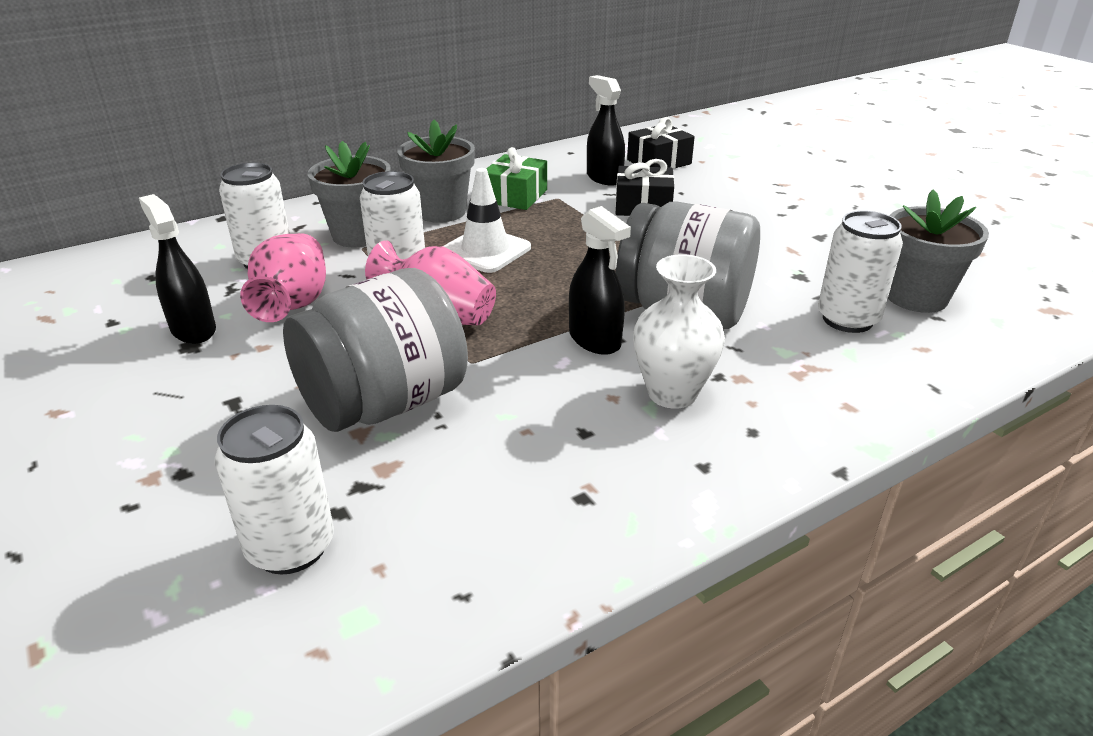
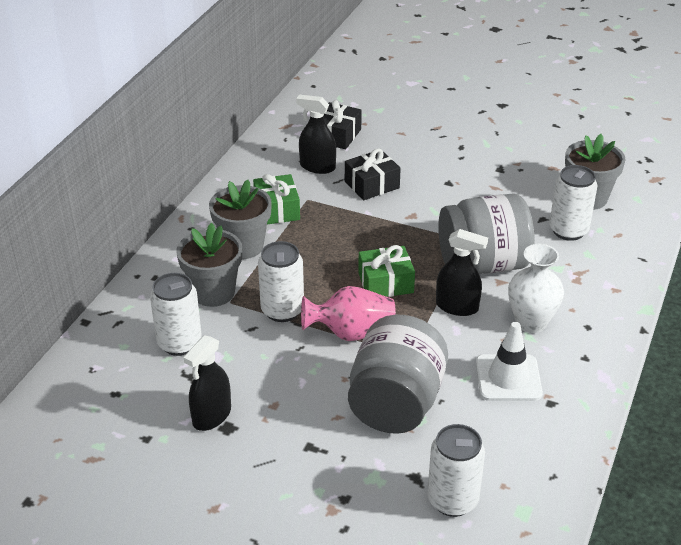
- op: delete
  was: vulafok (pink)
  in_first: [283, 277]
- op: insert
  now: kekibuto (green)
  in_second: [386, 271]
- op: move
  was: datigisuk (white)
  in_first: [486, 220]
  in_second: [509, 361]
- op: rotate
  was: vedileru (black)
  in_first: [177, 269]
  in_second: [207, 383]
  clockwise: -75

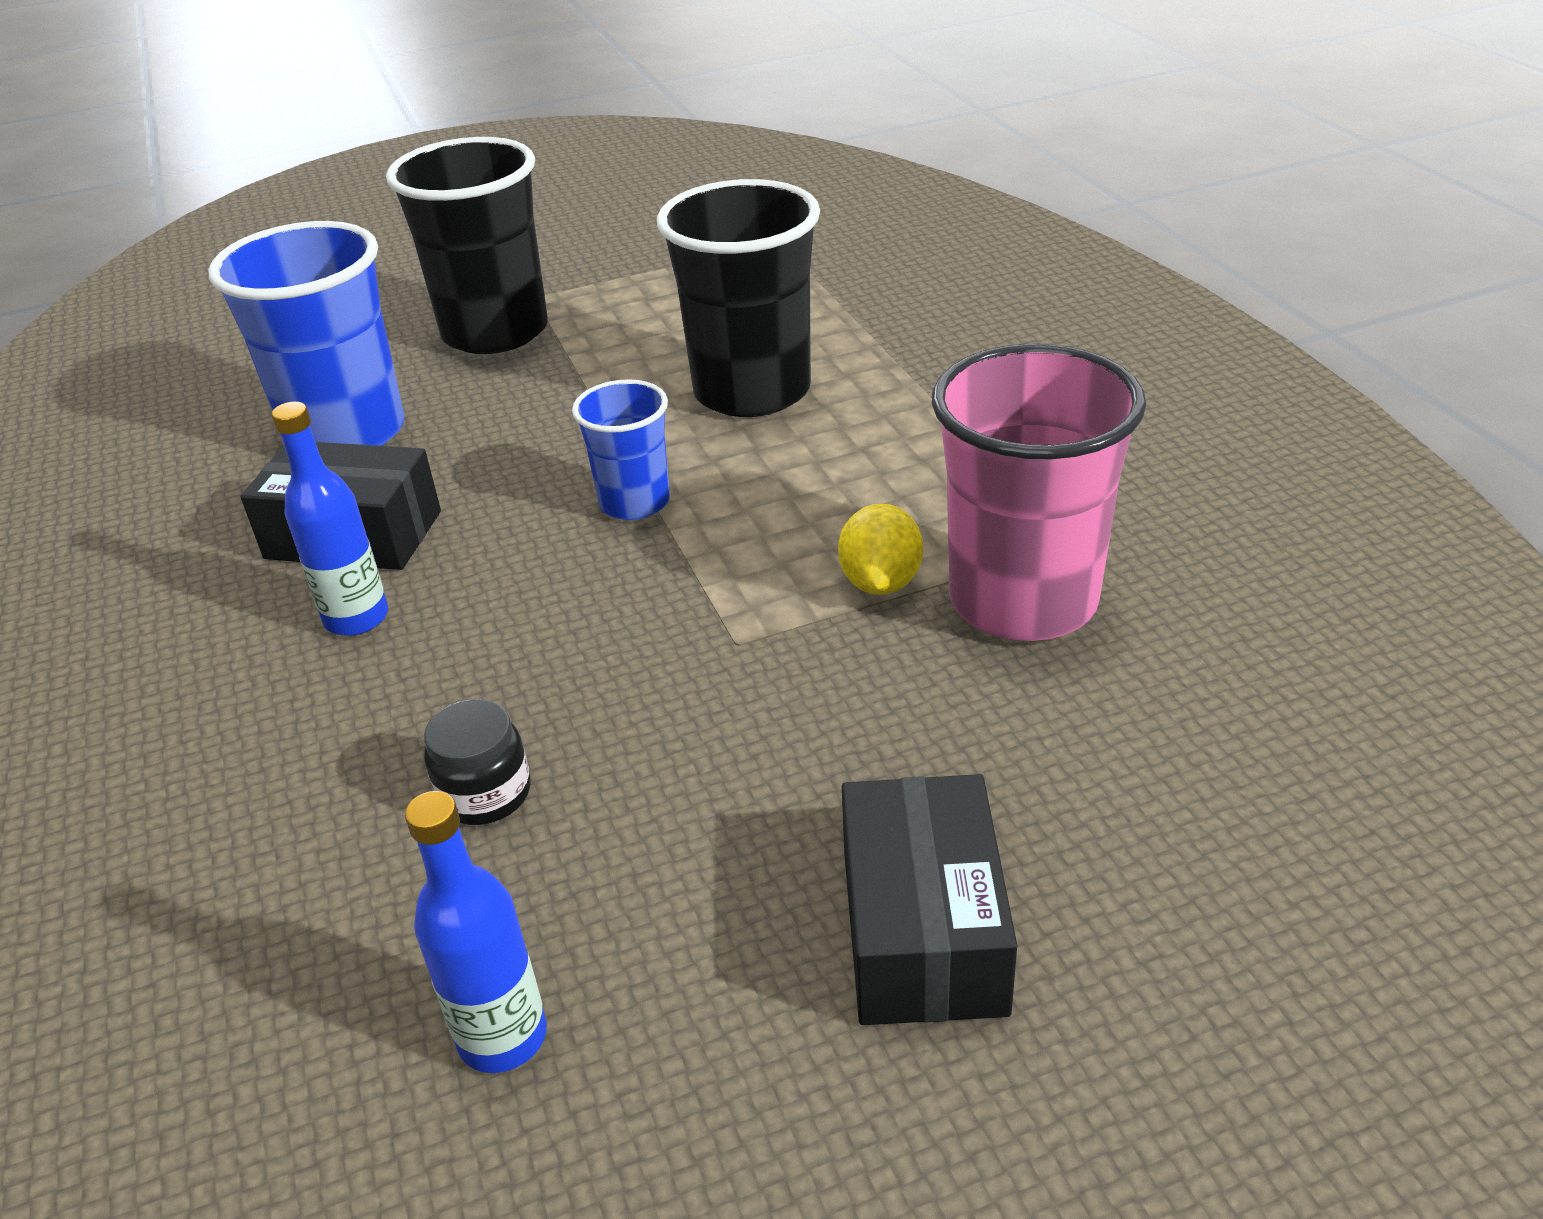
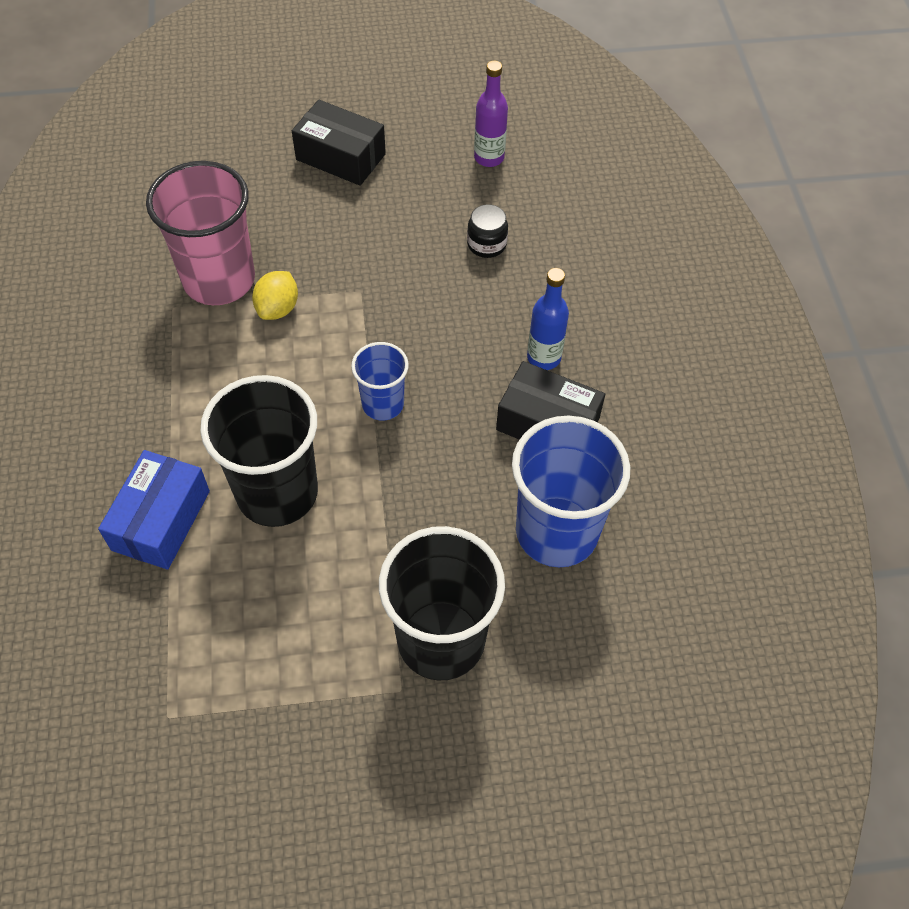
- op: insert
  now: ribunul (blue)
  in_second: [154, 510]
- op: recolor
  was: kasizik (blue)
  now: kasizik (purple)
  in_first: [476, 932]
  in_second: [491, 113]
- op: rotate
  was: ribunul (black)
  in_first: [929, 899]
  in_second: [339, 143]
  clockwise: -75

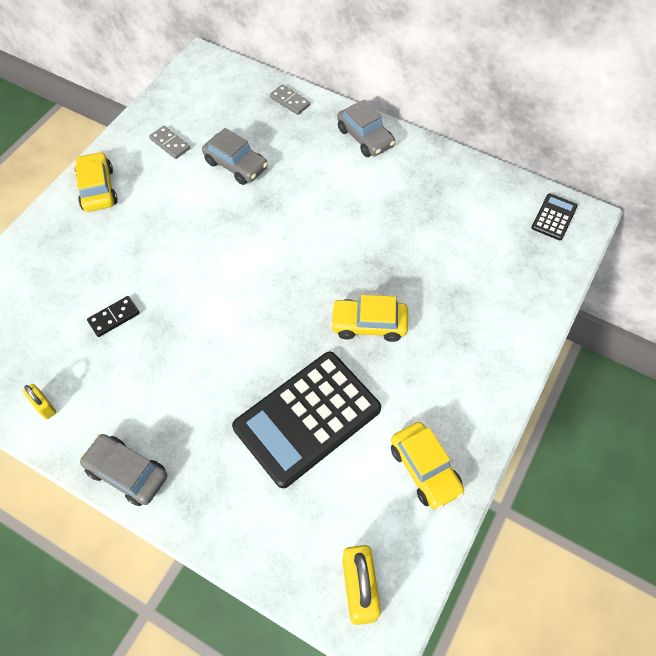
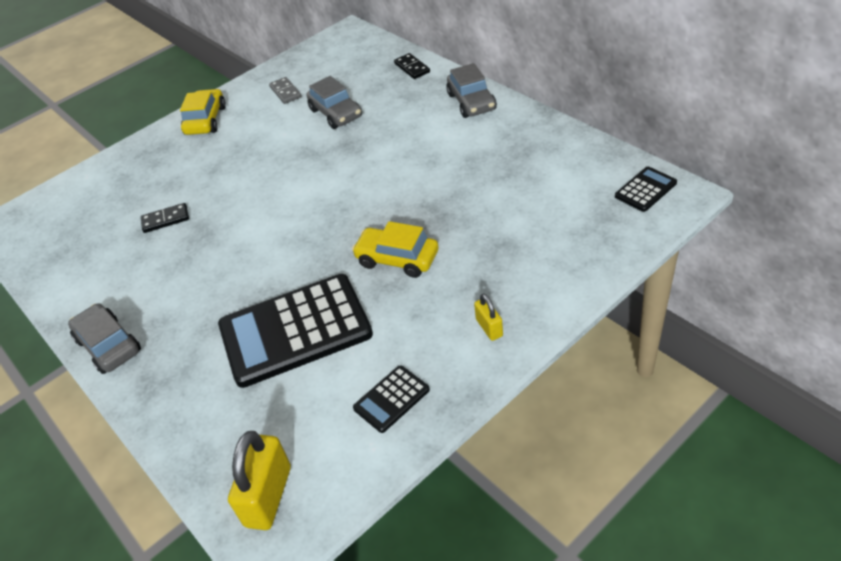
- op: move
  was: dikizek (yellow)
  in_first: [39, 401]
  in_second: [488, 317]
- op: replace
  was: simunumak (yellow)
  now: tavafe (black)
  in_first: [427, 465]
  in_second: [391, 399]
- op: recolor
  was: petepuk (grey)
  now: petepuk (black)
  in_first: [290, 100]
  in_second: [412, 66]

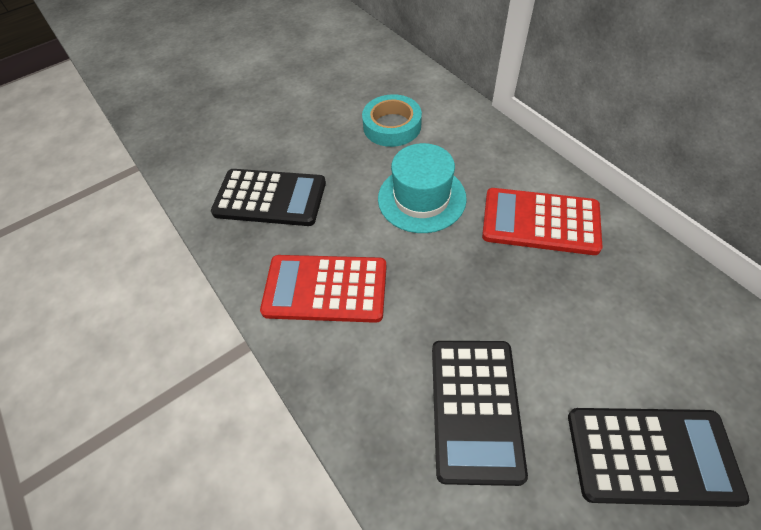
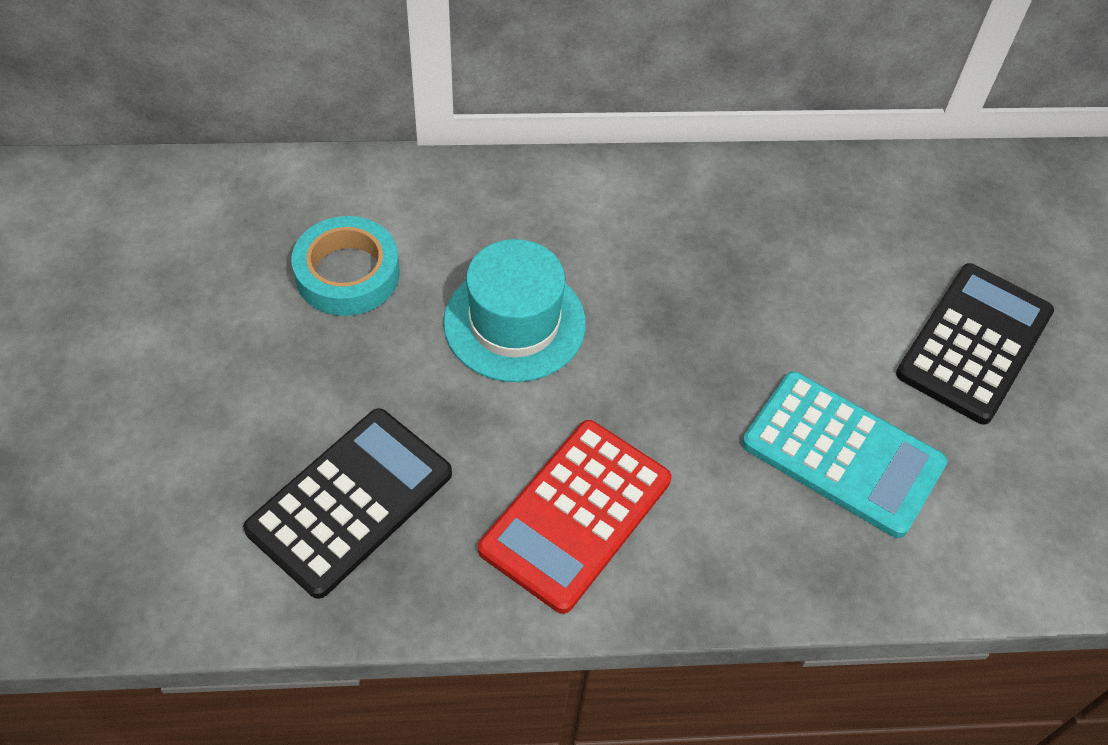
- op: delete
  was: tavafe (red)
  in_first: [542, 221]
- op: recolor
  was: tavafe (black)
  now: tavafe (turquoise)
  in_first: [480, 413]
  in_second: [845, 454]

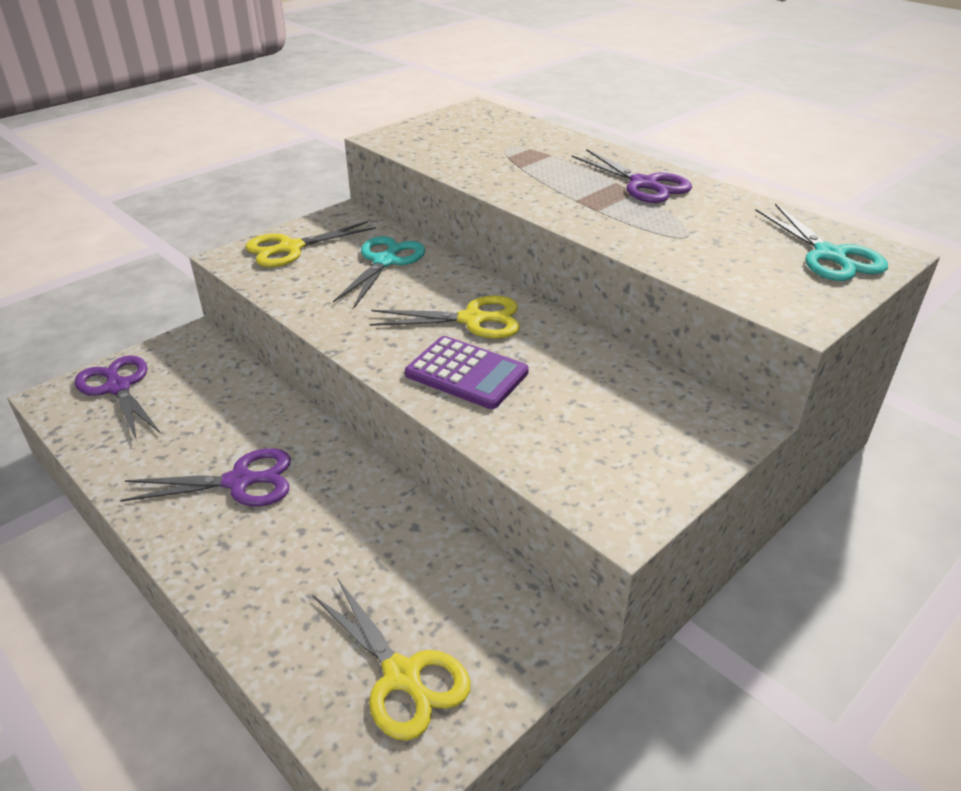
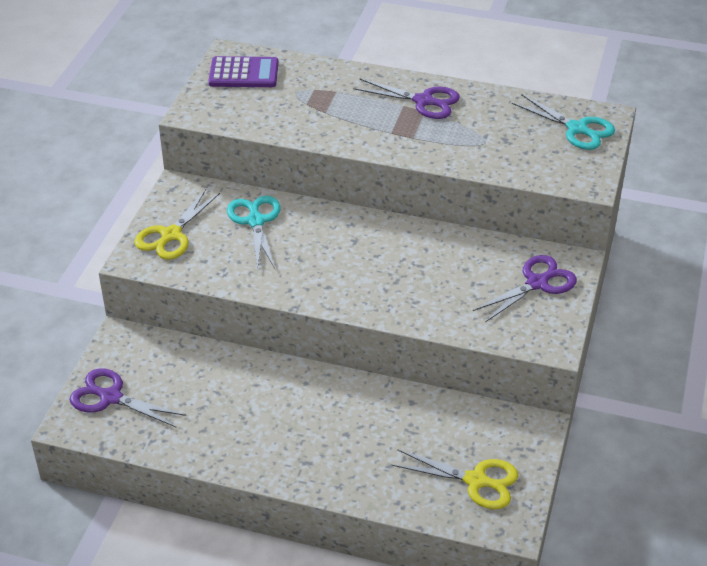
- op: delete
  was: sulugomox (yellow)
  in_first: [444, 317]
- op: move
  was: sulugomox (purple)
  in_first: [205, 477]
  in_second: [525, 288]
- op: move
  was: tavafe (purple)
  in_first: [467, 372]
  in_second: [243, 71]

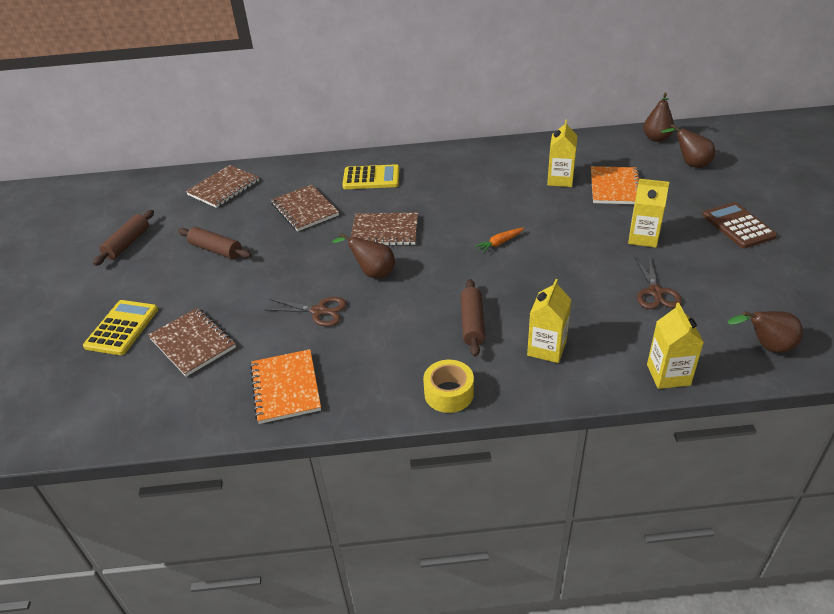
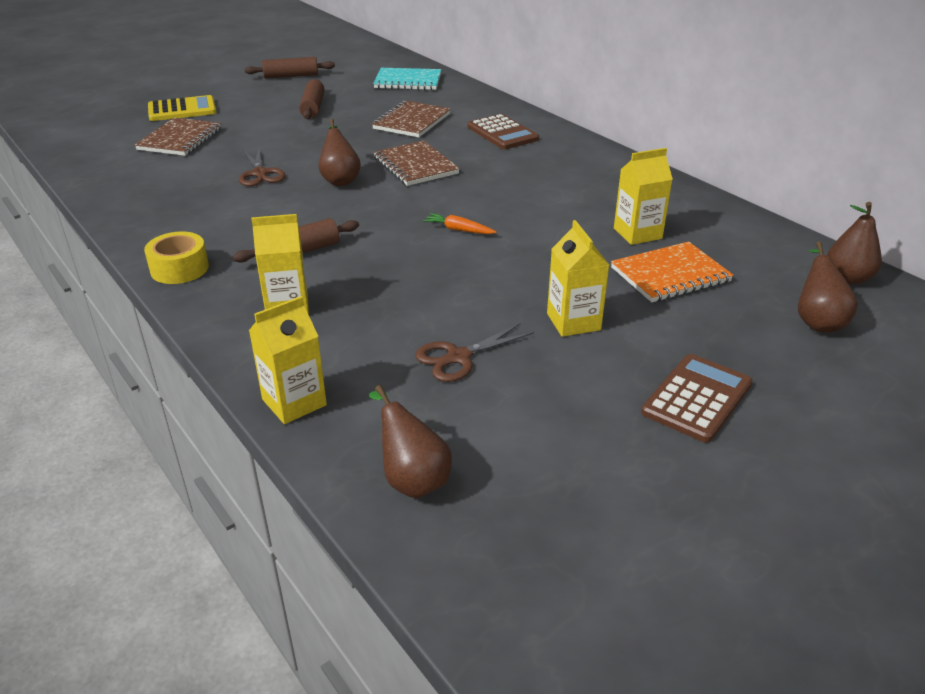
- op: delete
  was: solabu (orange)
  in_first: [285, 386]
- op: recolor
  was: solabu (brown)
  now: solabu (turquoise)
  in_first: [222, 186]
  in_second: [407, 79]
- op: recolor
  was: tavafe (yellow)
  now: tavafe (brown)
  in_first: [370, 176]
  in_second: [503, 131]

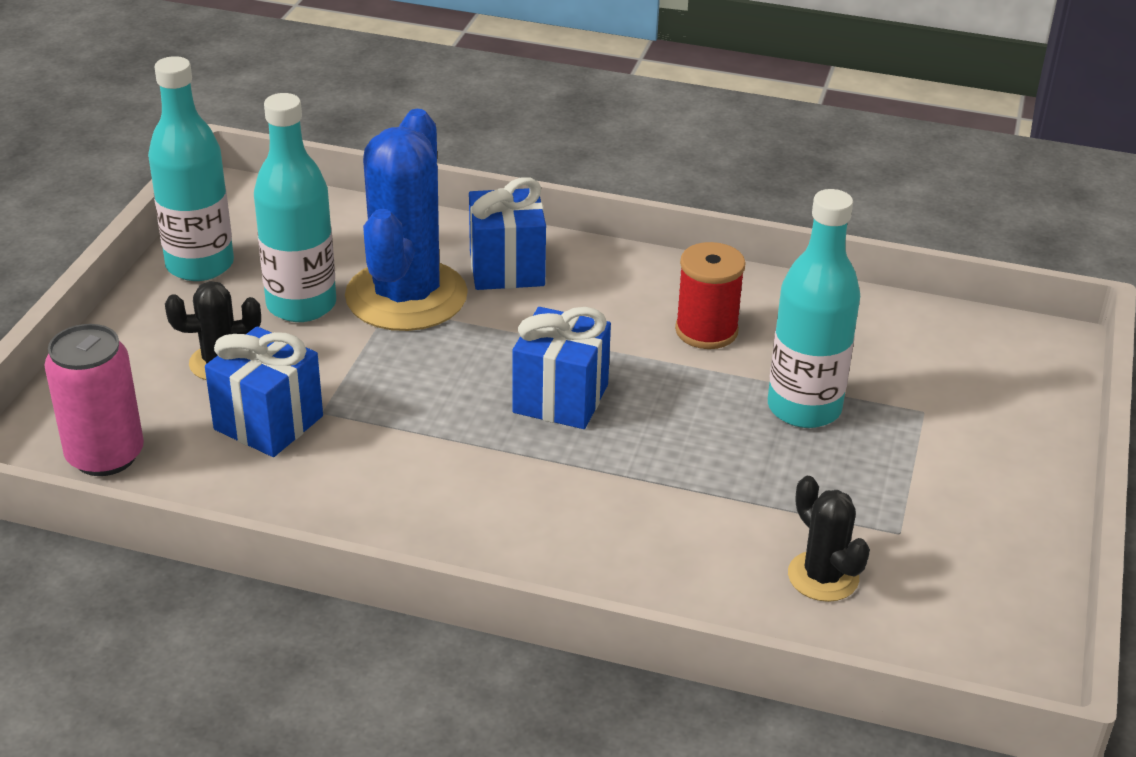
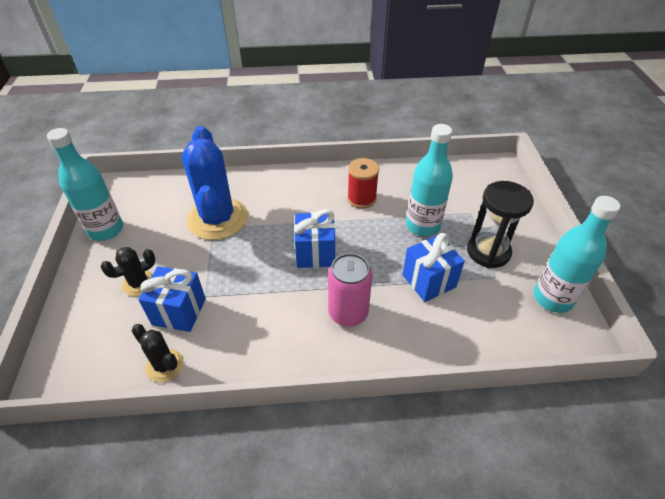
- op: insert
  now: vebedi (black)
  in_second: [500, 224]
- op: move
  was: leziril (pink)
  in_first: [94, 400]
  in_second: [350, 290]
- op: move
  was: kasizik (turquoise)
  in_first: [295, 207]
  in_second: [577, 254]
- op: move
  was: kekibuto (blue)
  in_first: [507, 234]
  in_second: [433, 267]
- op: move
  was: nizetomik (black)
  in_first: [829, 539]
  in_second: [157, 353]

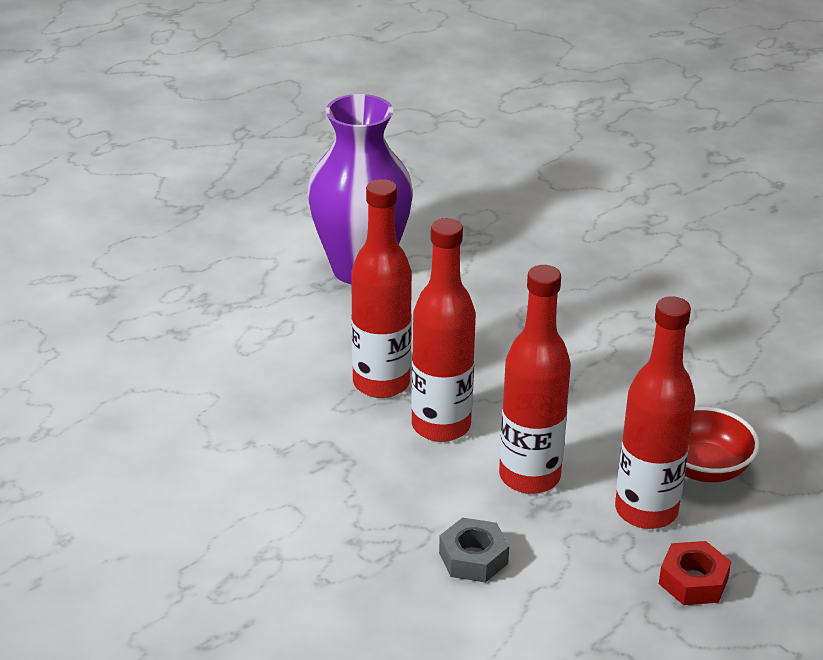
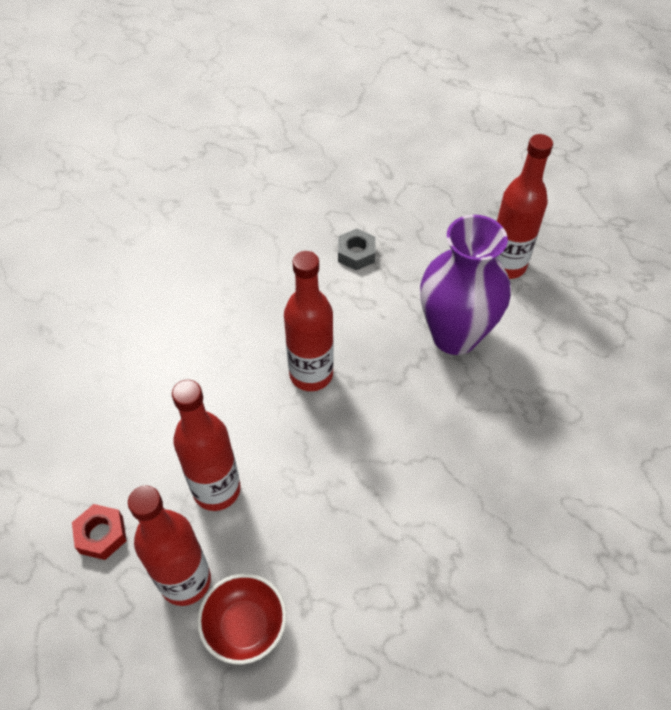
- op: move
  was: kasizik (red)
  in_first: [443, 330]
  in_second: [524, 206]
- op: move
  was: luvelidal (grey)
  in_first: [474, 549]
  in_second: [356, 249]
- op: move
  was: luvelidal (red)
  in_first: [695, 573]
  in_second: [99, 532]

